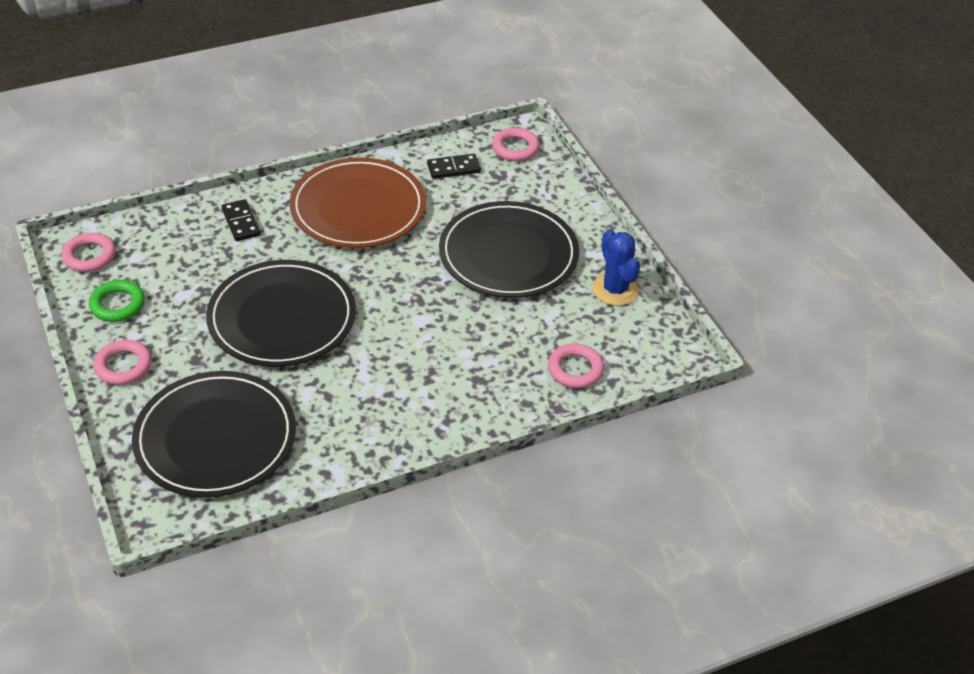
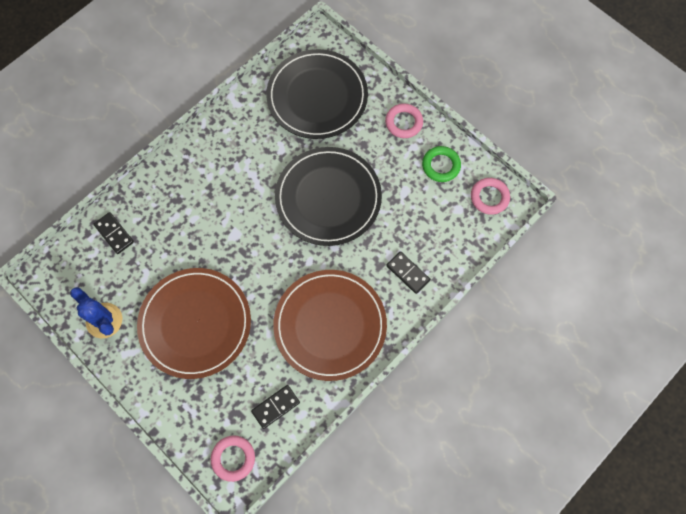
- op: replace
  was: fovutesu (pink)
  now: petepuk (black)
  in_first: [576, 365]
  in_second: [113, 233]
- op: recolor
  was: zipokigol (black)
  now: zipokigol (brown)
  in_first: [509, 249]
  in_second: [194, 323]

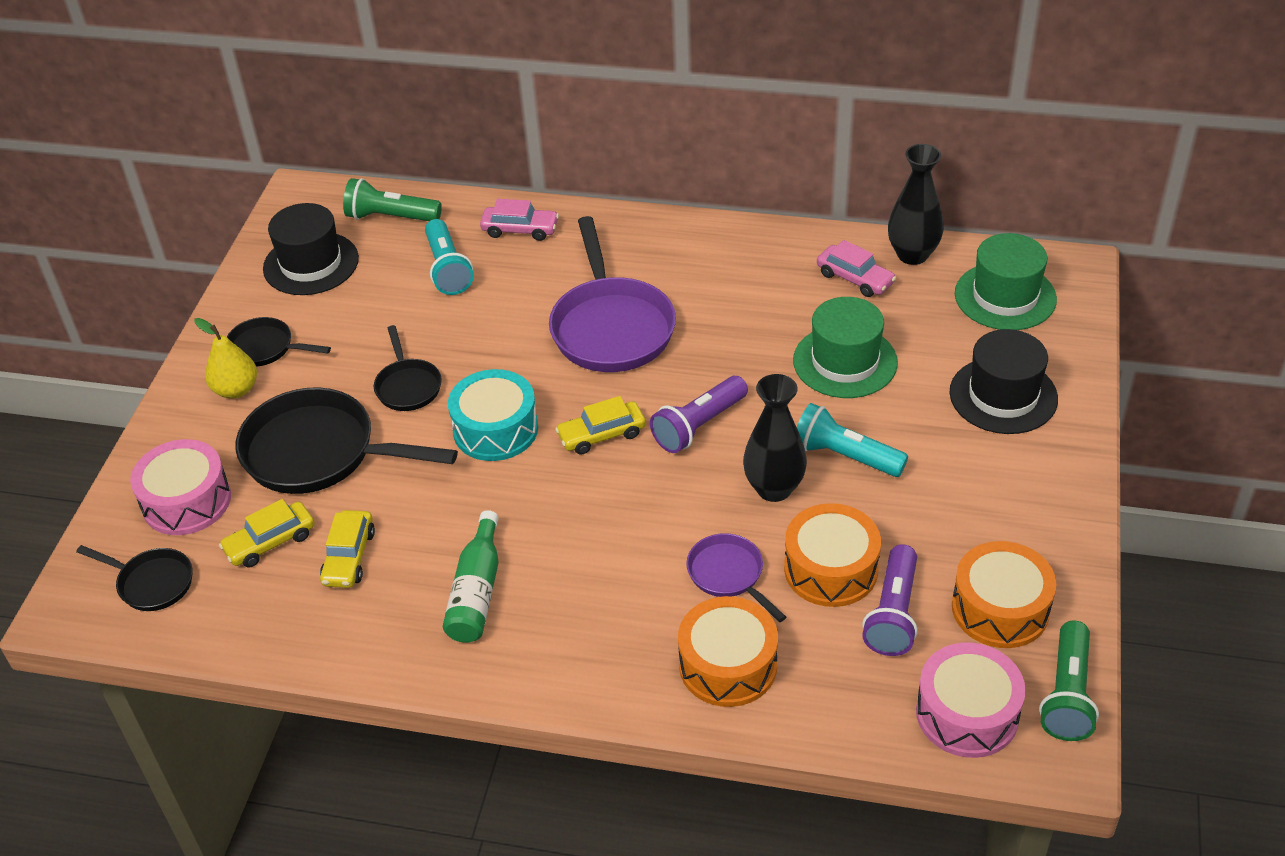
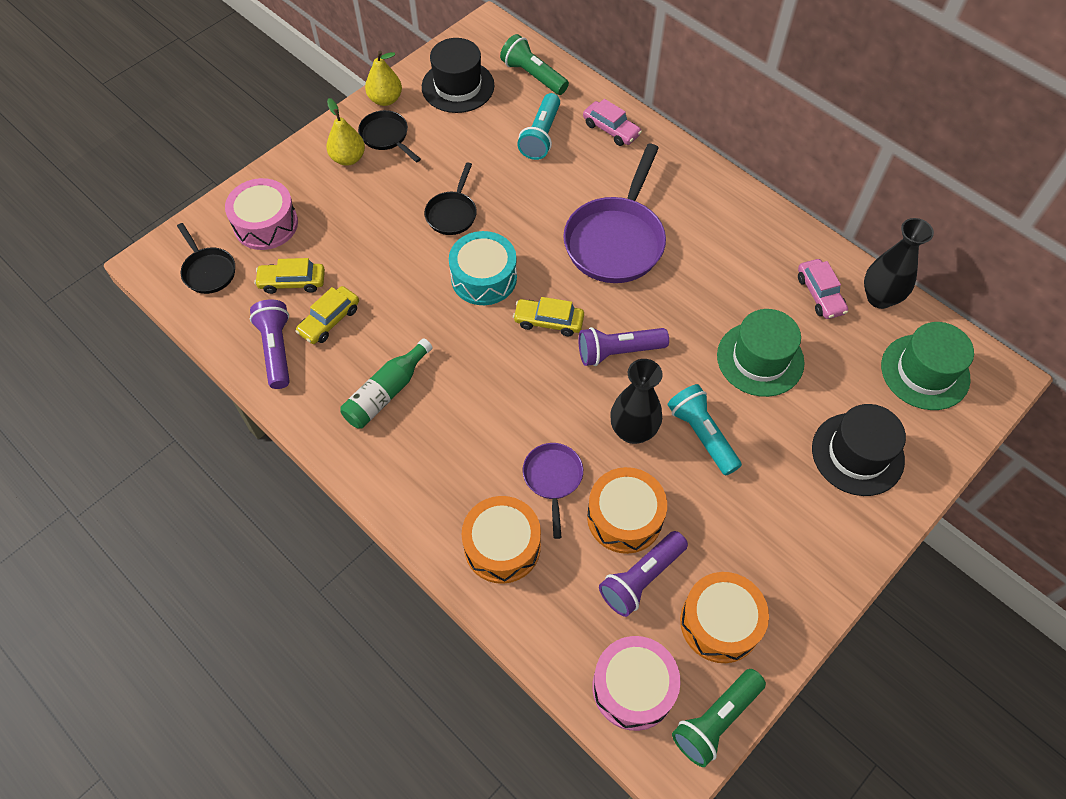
- op: delete
  was: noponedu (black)
  in_first: [346, 440]
- op: insert
  now: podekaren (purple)
  in_second: [270, 344]
- op: insert
  now: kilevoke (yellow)
  in_second: [383, 78]

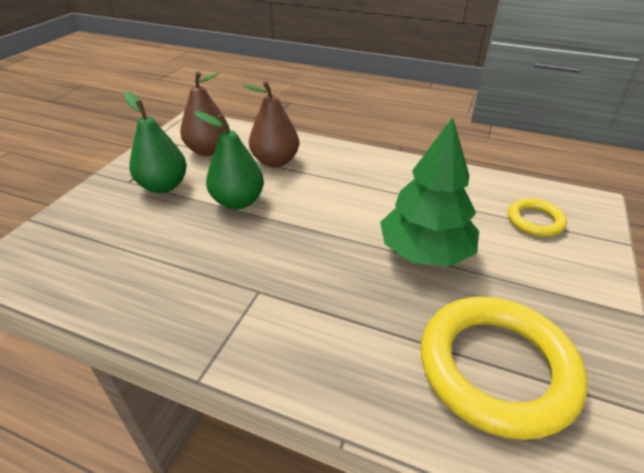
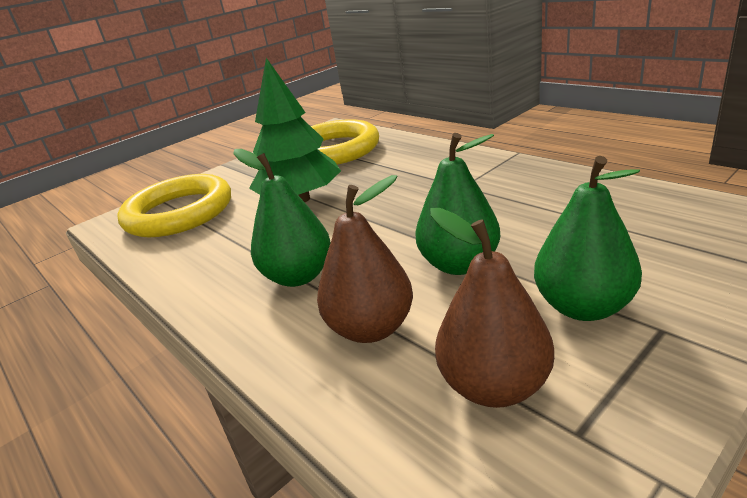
- op: insert
  now: kilevoke (green)
  in_second: [282, 218]
- op: resize
  was: fovutesu (yellow)
  in_first: [537, 217]
  in_second: [174, 205]
  ratio: 2.02

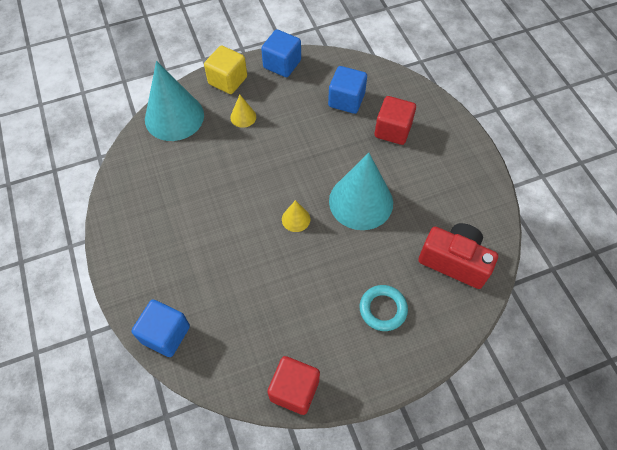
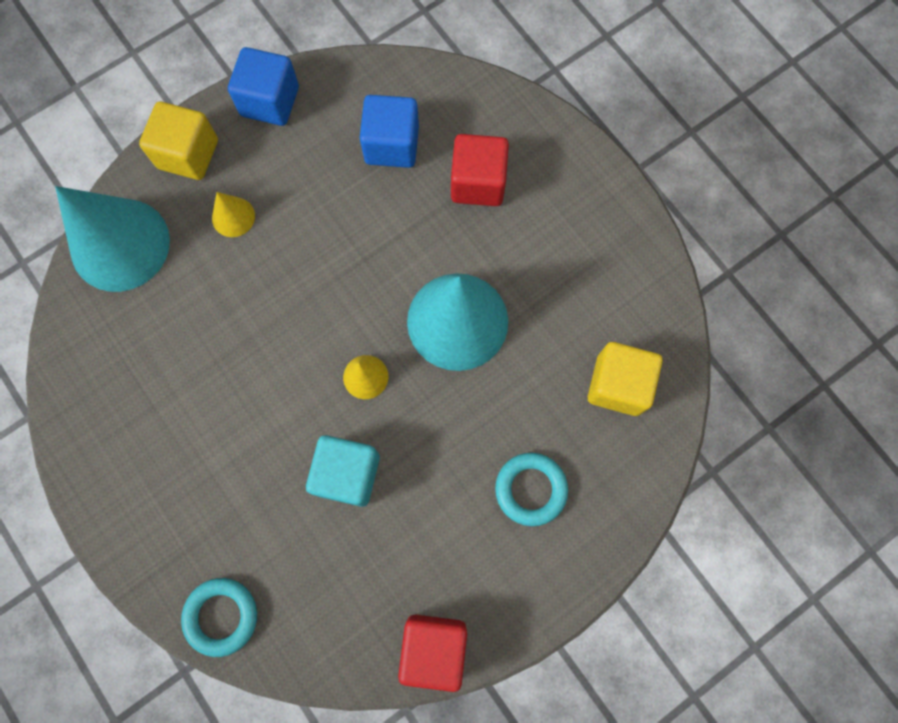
- op: insert
  now: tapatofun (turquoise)
  in_second: [343, 471]
- op: replace
  was: tapatofun (blue)
  now: fovutesu (turquoise)
  in_first: [161, 328]
  in_second: [219, 617]
- op: replace
  was: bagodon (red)
  now: tapatofun (yellow)
  in_first: [458, 256]
  in_second: [625, 379]

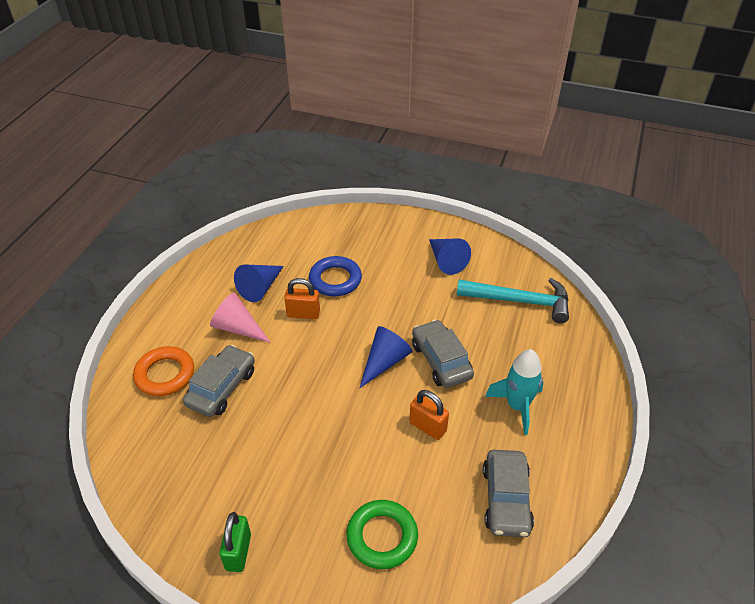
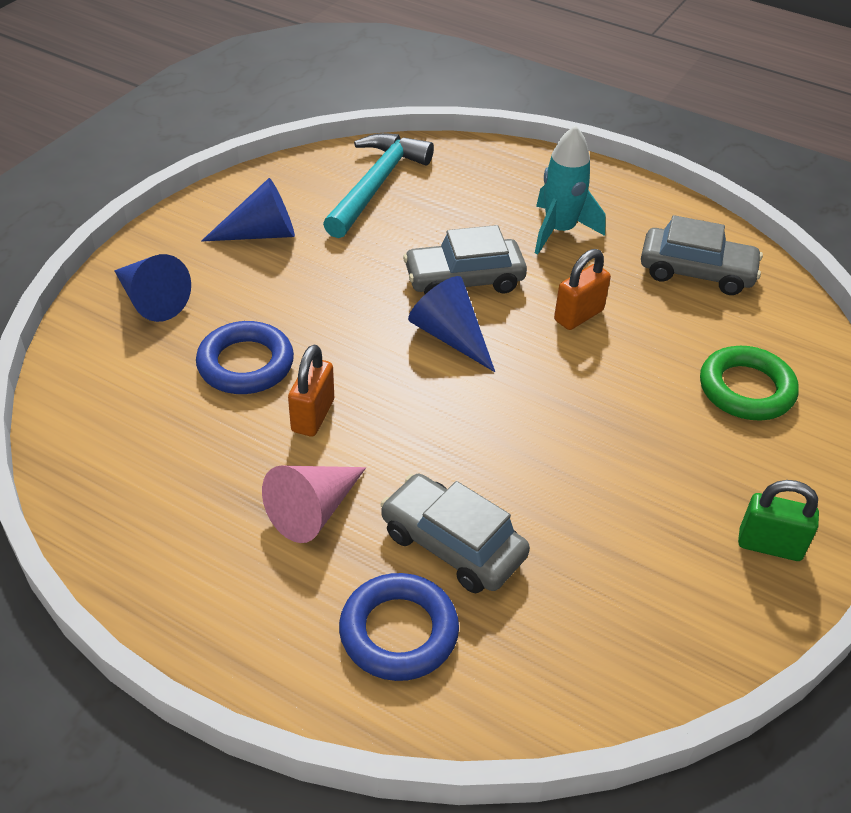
- op: move
  was: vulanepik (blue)
  in_first: [259, 283]
  in_second: [152, 288]
- op: recolor
  was: fovutesu (orange)
  now: fovutesu (blue)
  in_first: [163, 371]
  in_second: [399, 627]

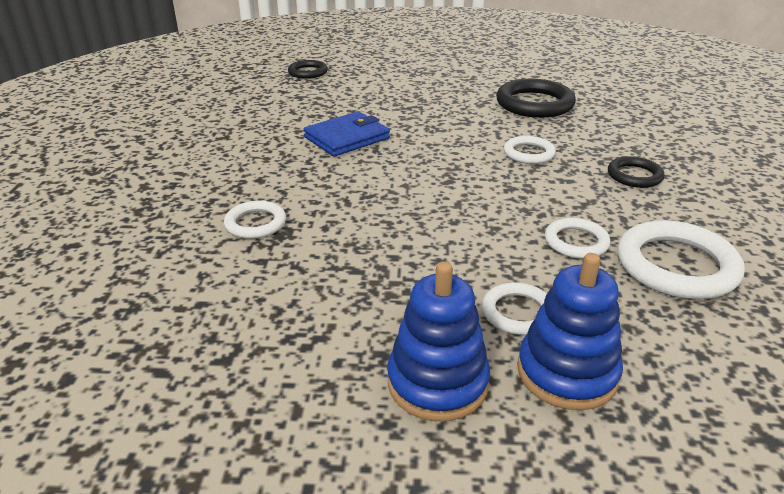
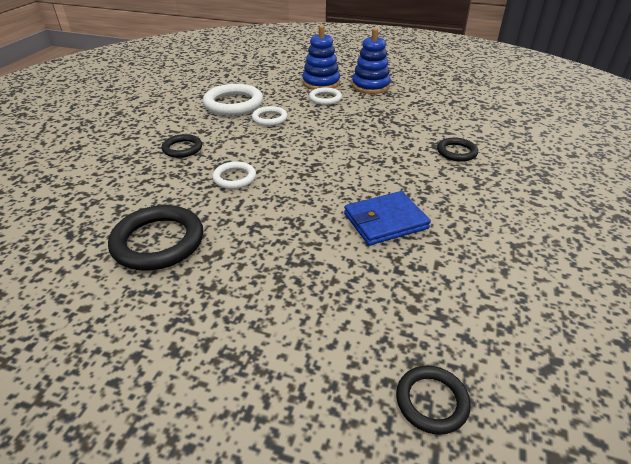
- op: recolor
  was: fovutesu (white)
  now: fovutesu (black)
  in_first: [255, 220]
  in_second: [457, 150]

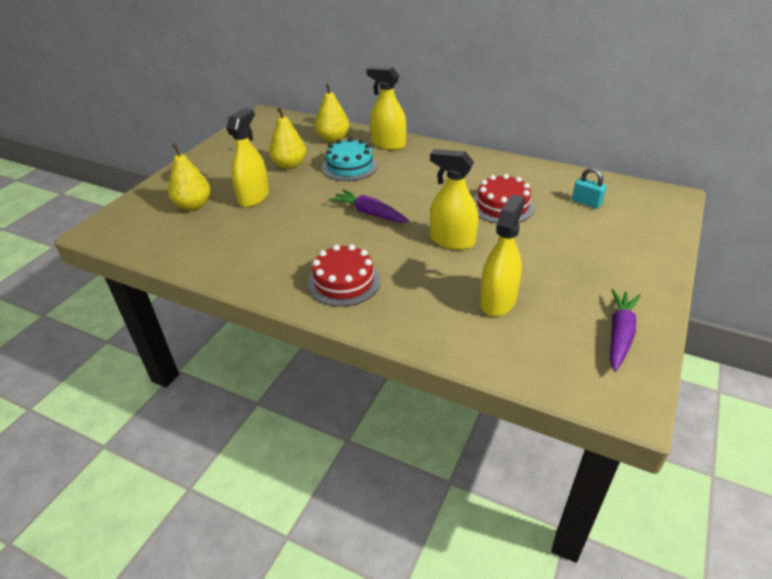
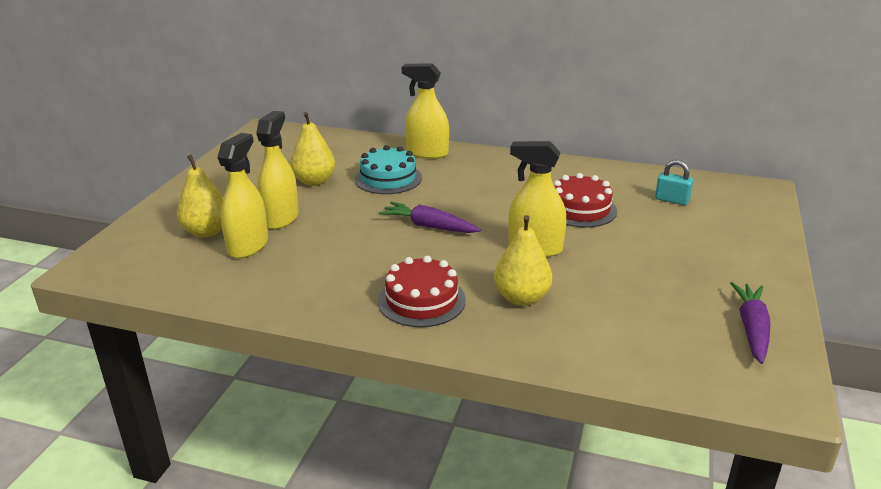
- op: move
  was: kilevoke (yellow)
  in_first: [332, 113]
  in_second: [523, 260]
- op: move
  was: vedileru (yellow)
  in_first: [502, 255]
  in_second: [242, 196]

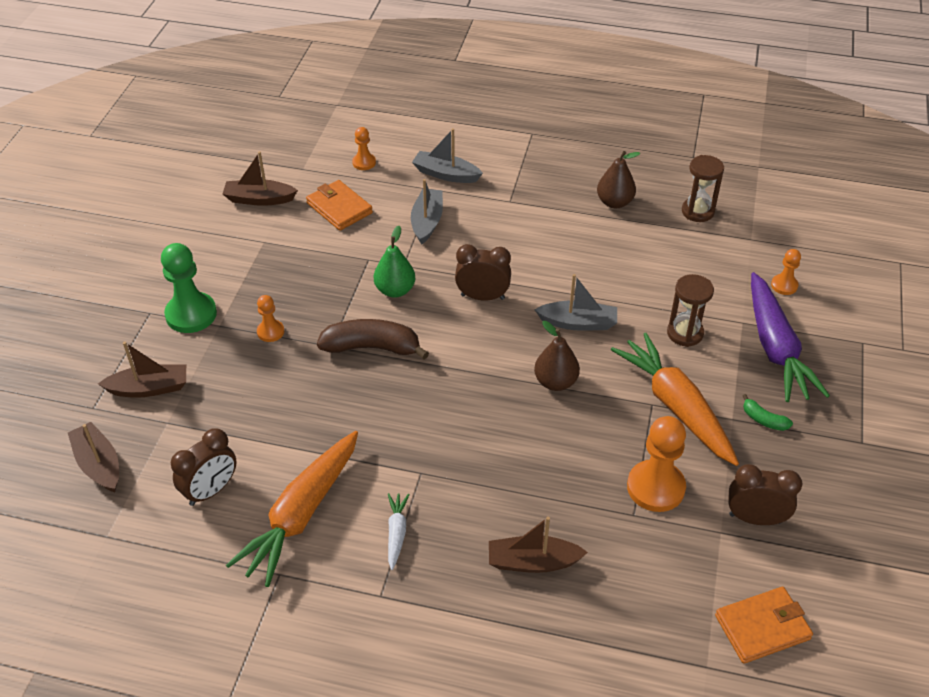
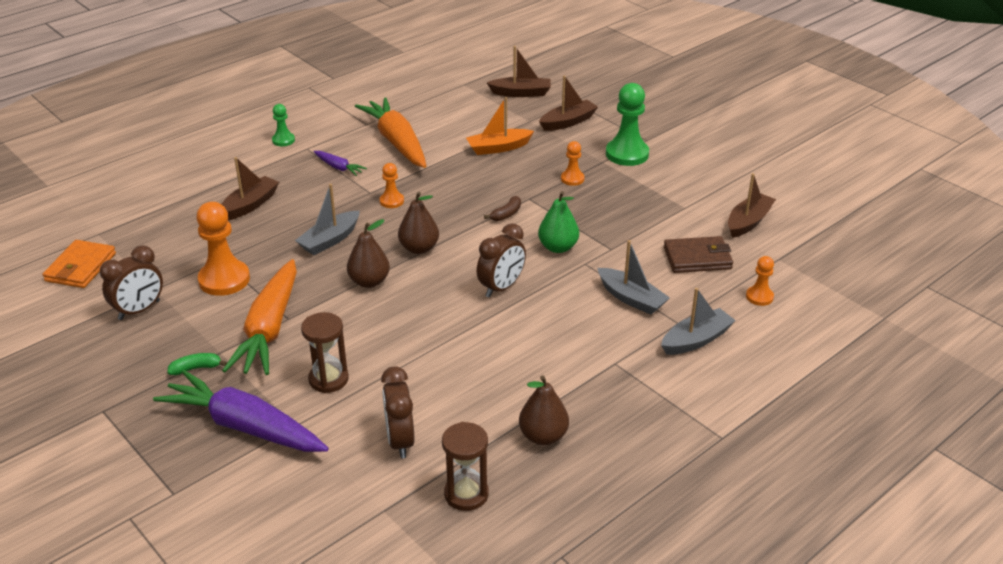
- op: insert
  now: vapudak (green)
  in_second: [283, 125]
- op: insert
  now: kilevoke (brown)
  in_second: [418, 223]
- op: insert
  now: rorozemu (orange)
  in_second: [500, 126]
- op: move
  was: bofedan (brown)
  in_first: [204, 467]
  in_second: [398, 412]
- op: move
  was: rorozemu (grey)
  in_first: [576, 302]
  in_second: [327, 219]
- op: move
  was: vapudak (orange)
  in_first: [786, 272]
  in_second: [392, 185]
- op: recolor
  was: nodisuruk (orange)
  now: nodisuruk (brown)
  in_first: [339, 205]
  in_second: [698, 254]
- op: recolor
  was: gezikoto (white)
  now: gezikoto (purple)
  in_first: [399, 531]
  in_second: [340, 163]
- op: rotate
  was: rorozemu (brown)
  in_first: [142, 370]
  in_second: [568, 103]
  clockwise: -150
- op: rotate
  was: gezikoto (orange)
  in_first: [675, 399]
  in_second: [259, 317]
  clockwise: 90
- op: resize
  was: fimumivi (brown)
  in_first: [373, 339]
  in_second: [502, 208]
  ratio: 0.48

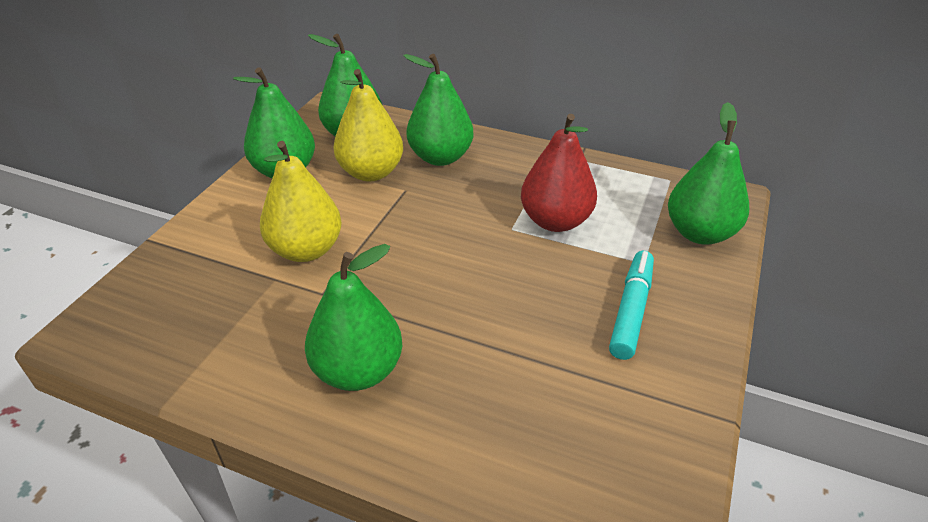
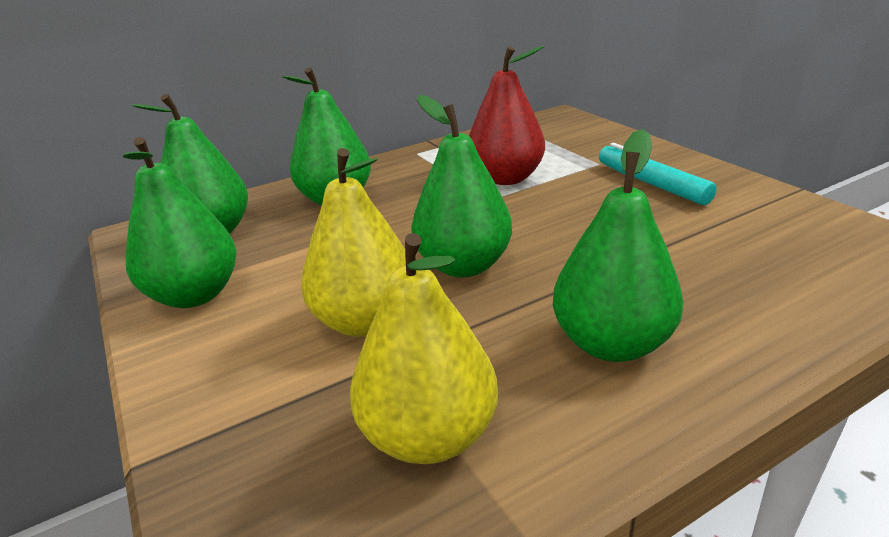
- op: move
  was: kilevoke (yellow)
  in_first: [368, 125]
  in_second: [424, 348]
- op: move
  was: kilevoke (green)
  in_first: [708, 173]
  in_second: [461, 186]

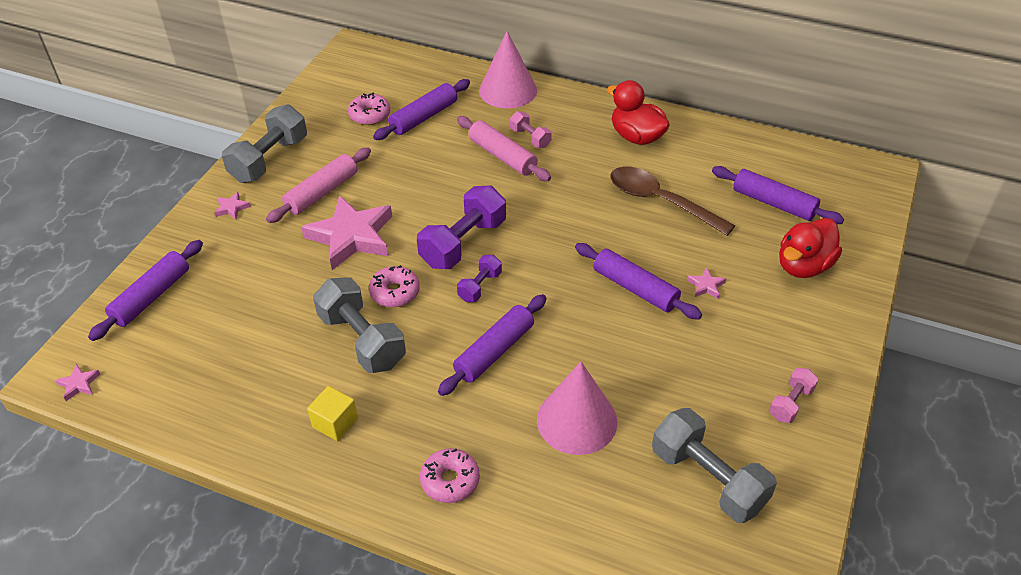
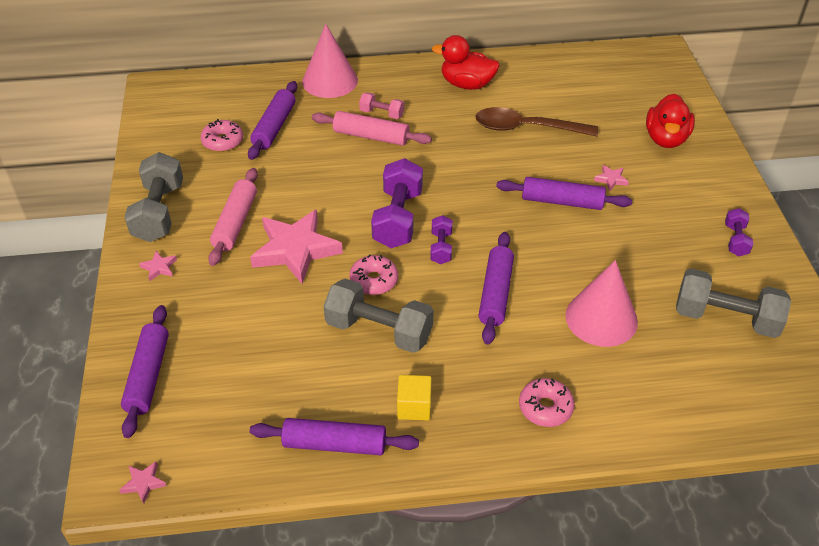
- op: move
  was: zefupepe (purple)
  in_first: [778, 195]
  in_second: [334, 436]
- op: recolor
  was: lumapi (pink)
  now: lumapi (purple)
  in_first: [794, 395]
  in_second: [739, 232]

